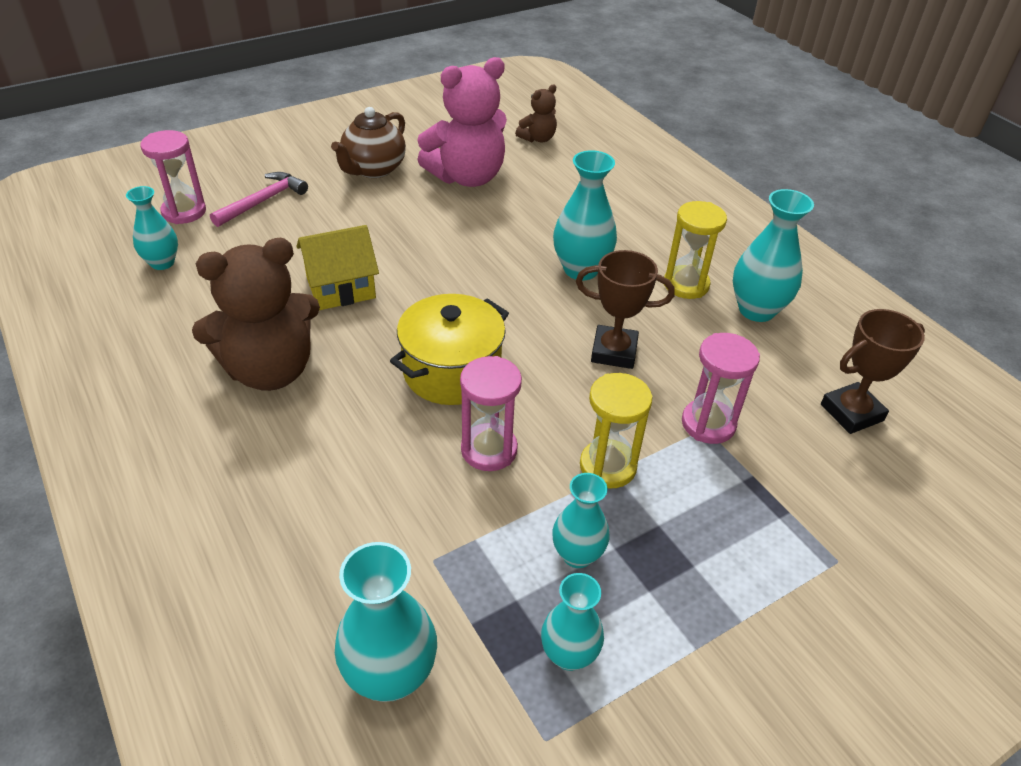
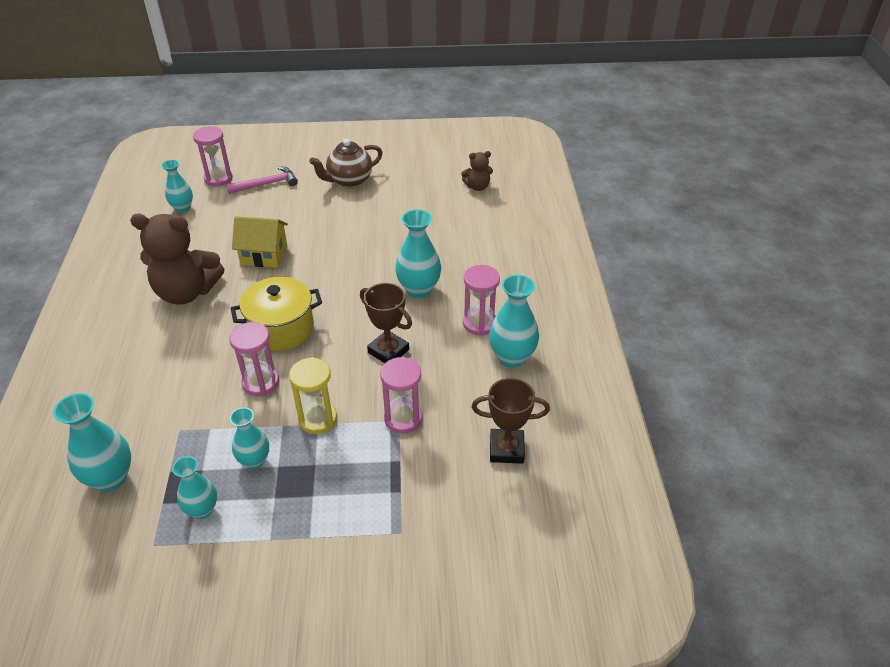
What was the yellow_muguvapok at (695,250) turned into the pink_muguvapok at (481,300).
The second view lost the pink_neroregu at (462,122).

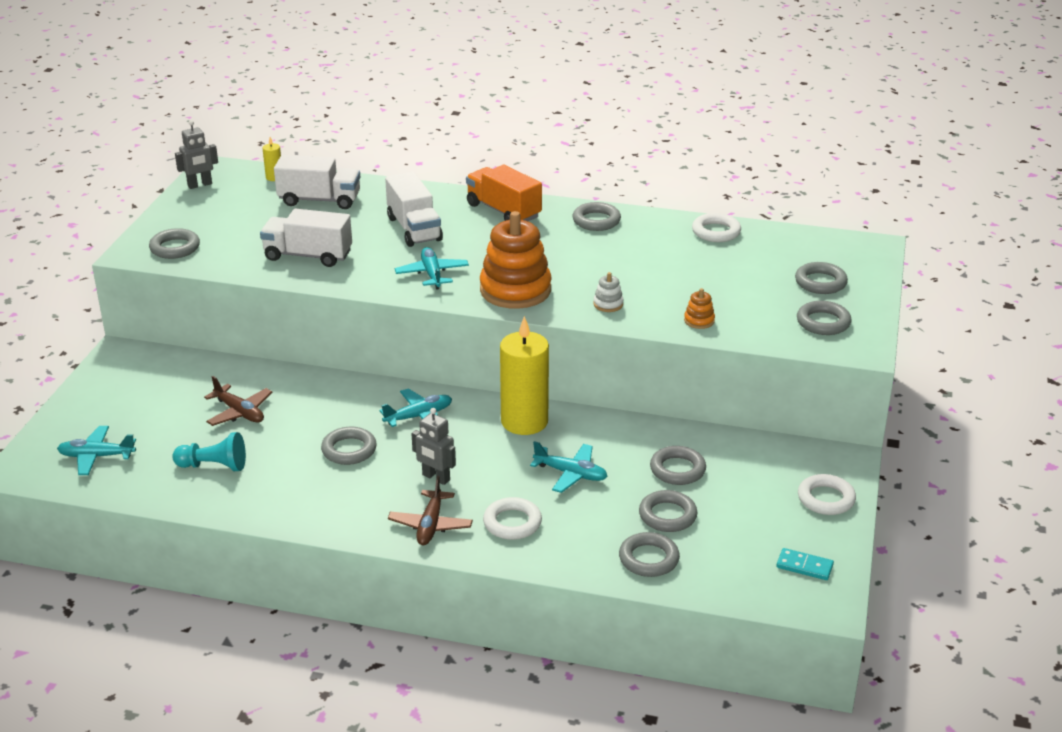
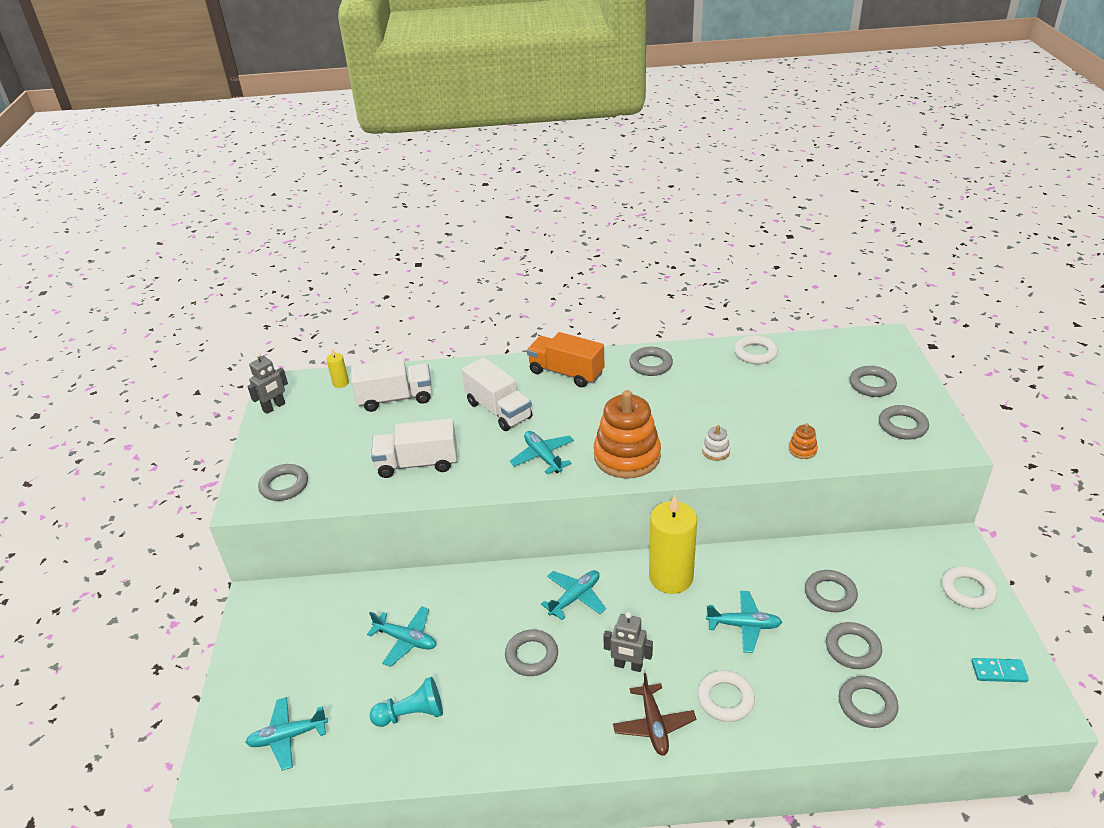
What was the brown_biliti at (238,401) turned into the turquoise_biliti at (401,636).

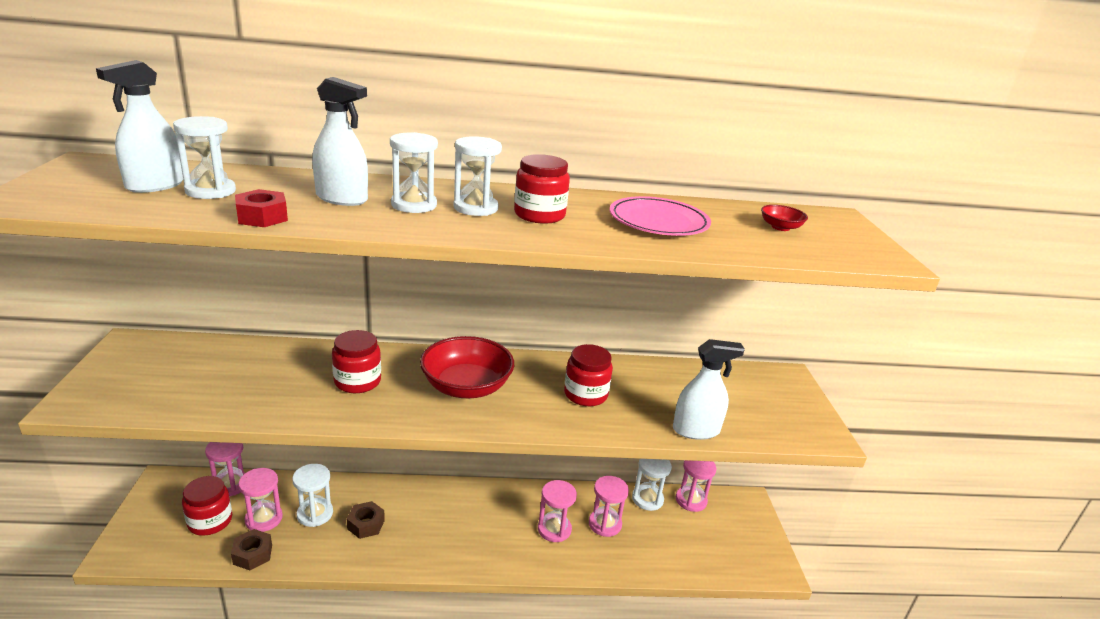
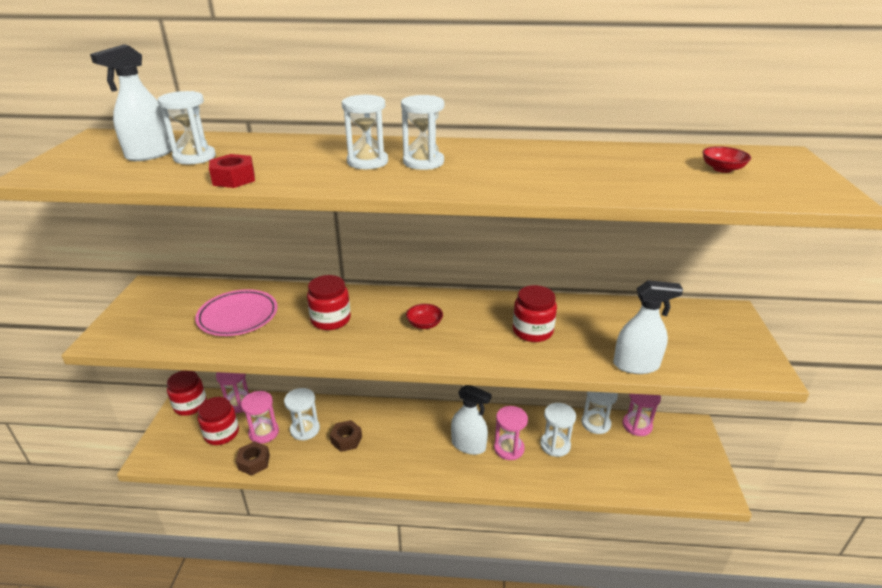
The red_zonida ended up elsewhere, having gone from (542,189) to (187,393).
The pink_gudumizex ended up elsewhere, having gone from (660,216) to (236,312).
The size of the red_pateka at (467,367) changed by a factor of 0.45.
The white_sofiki ended up elsewhere, having gone from (340,141) to (471,420).
What was the pink_muguvapok at (609,506) turned into the white_muguvapok at (558,430).

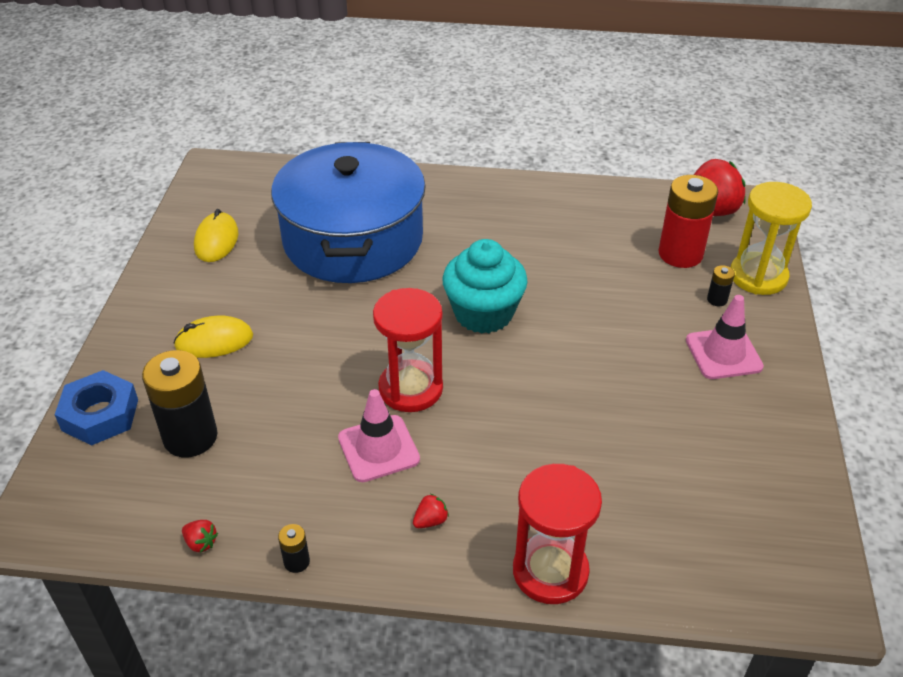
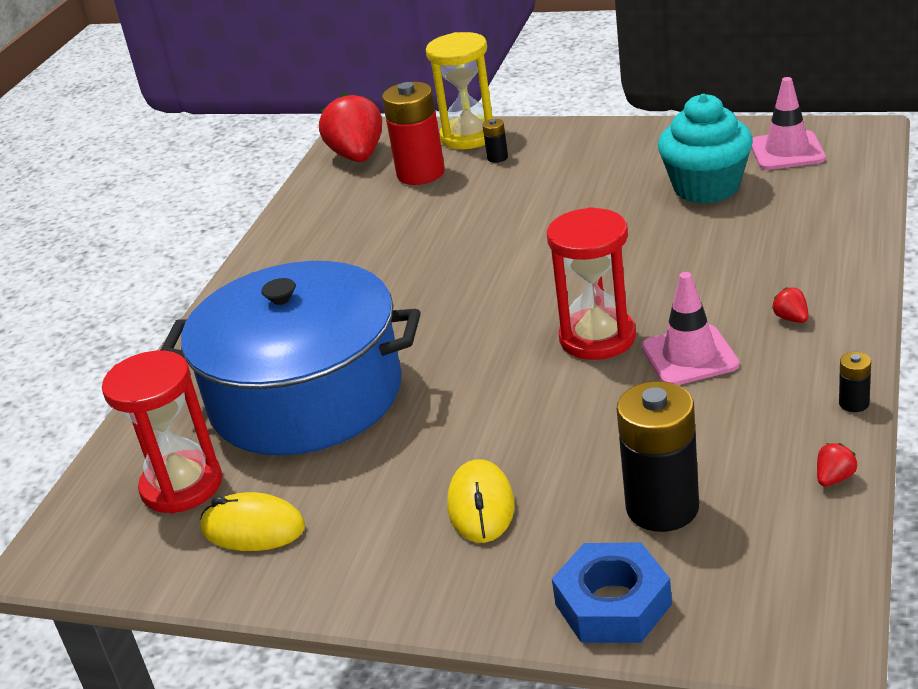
The red_muguvapok ended up elsewhere, having gone from (557,534) to (162,432).
The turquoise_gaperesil ended up elsewhere, having gone from (485,286) to (705,149).
The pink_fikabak ended up elsewhere, having gone from (725,337) to (788,123).

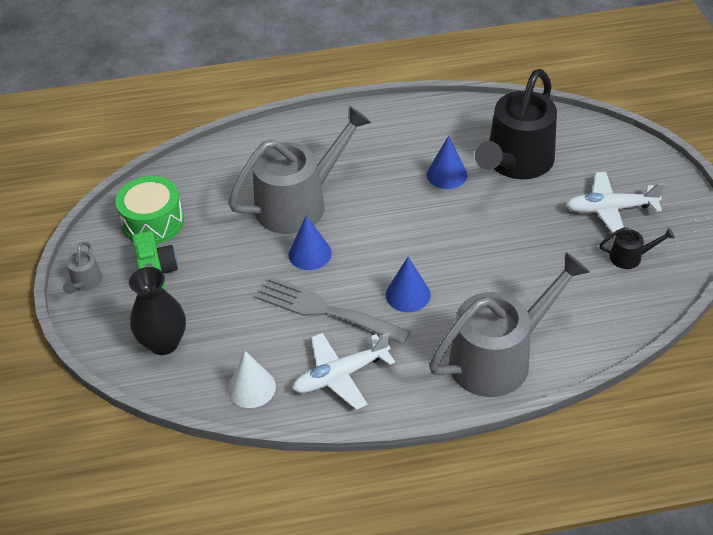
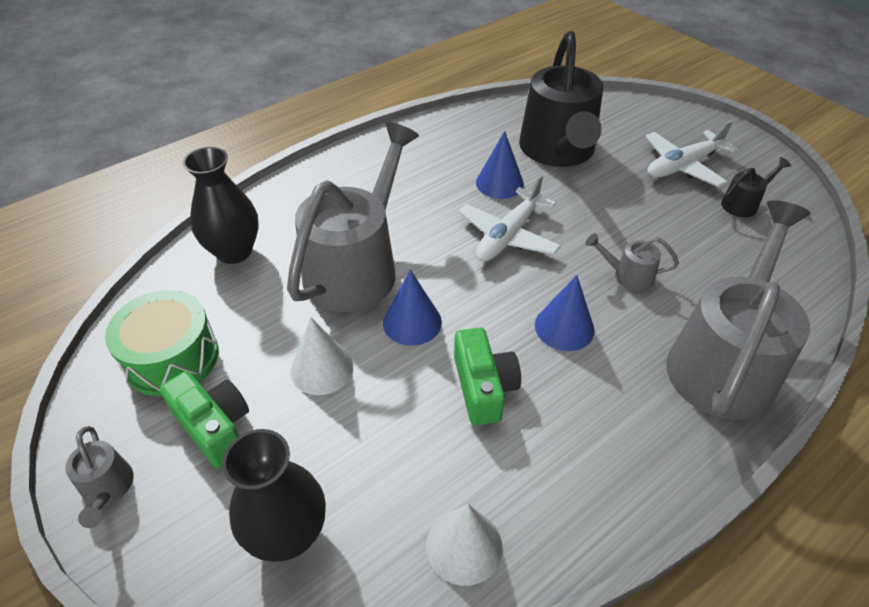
The second view gained the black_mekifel at (221,205).
The second view gained the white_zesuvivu at (322,356).
Where the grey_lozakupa stood at (333,311), the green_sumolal came to stand at (487,376).
The white_biliti ended up elsewhere, having gone from (344,371) to (510,218).
The second view gained the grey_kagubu at (632,262).

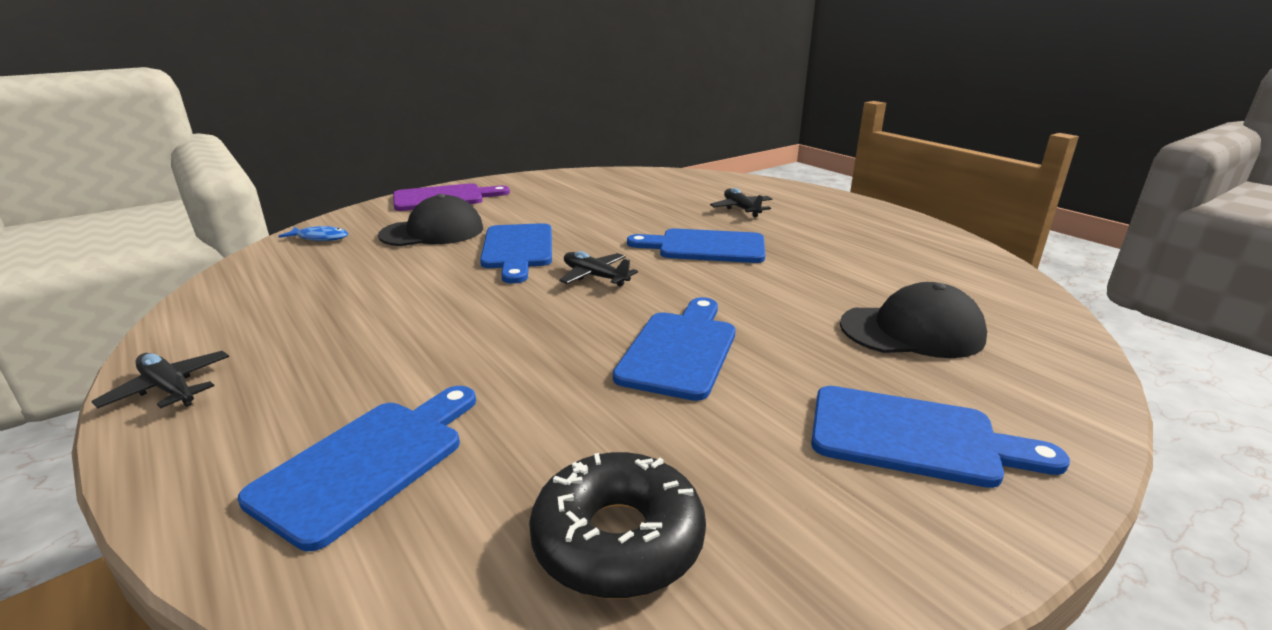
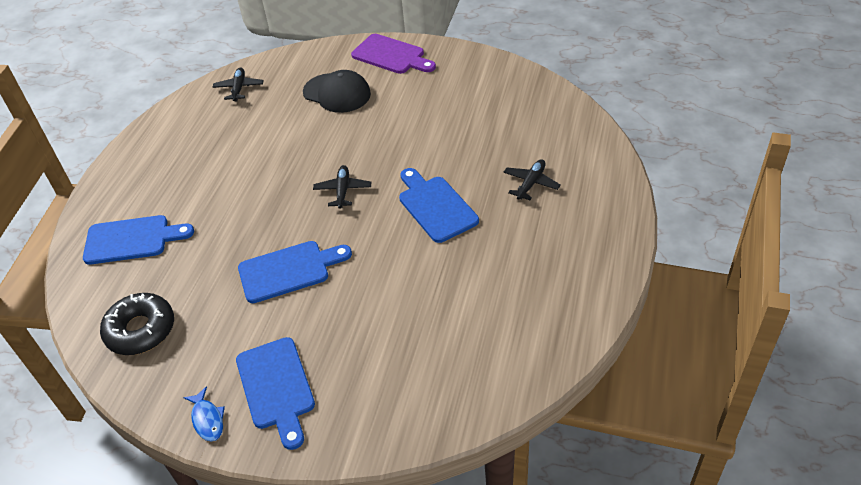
The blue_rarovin ended up elsewhere, having gone from (314,233) to (204,414).
The black_biliti ended up elsewhere, having gone from (160,380) to (238,85).
The second view lost the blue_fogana at (516,253).
The second view lost the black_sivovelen at (913,320).

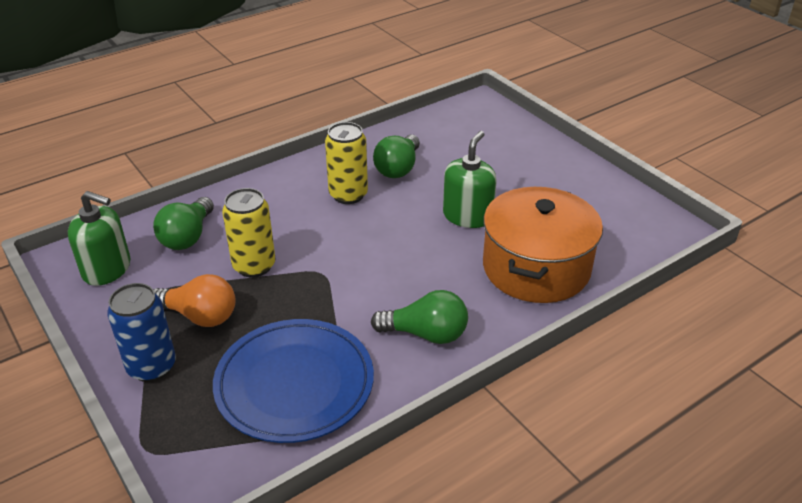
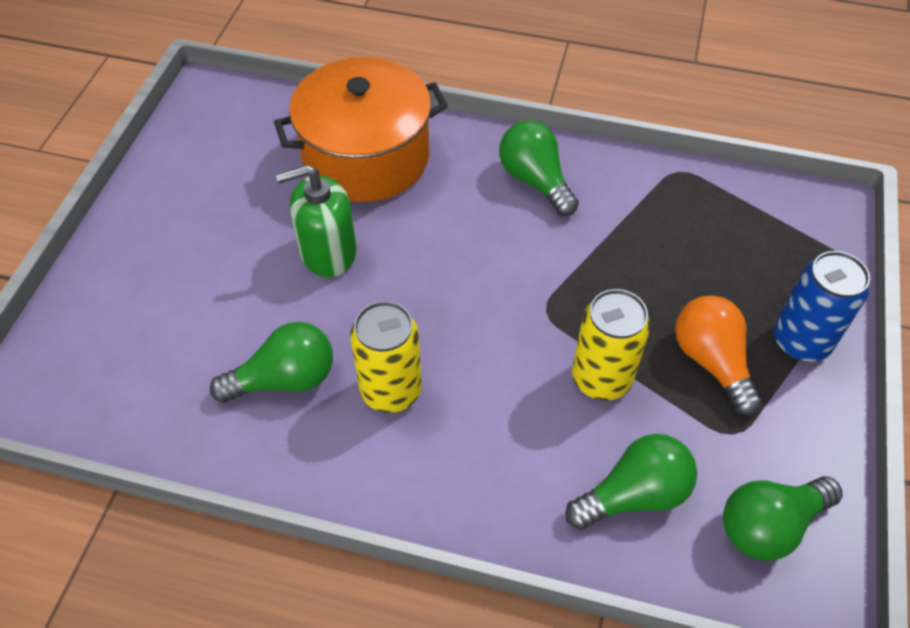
Where the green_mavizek stood at (99,238), the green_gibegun came to stand at (783,518).
The second view lost the blue_gudumizex at (293,381).

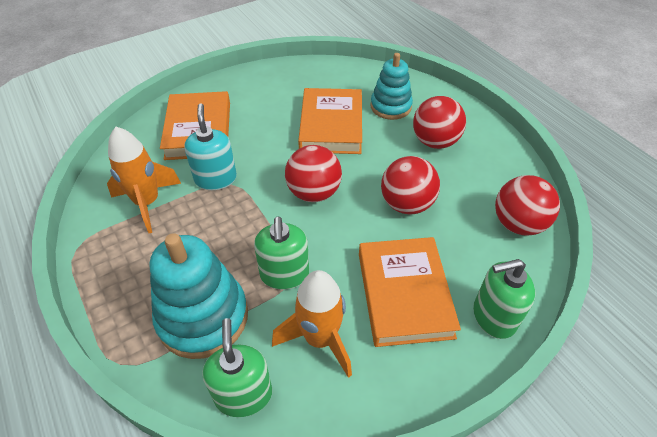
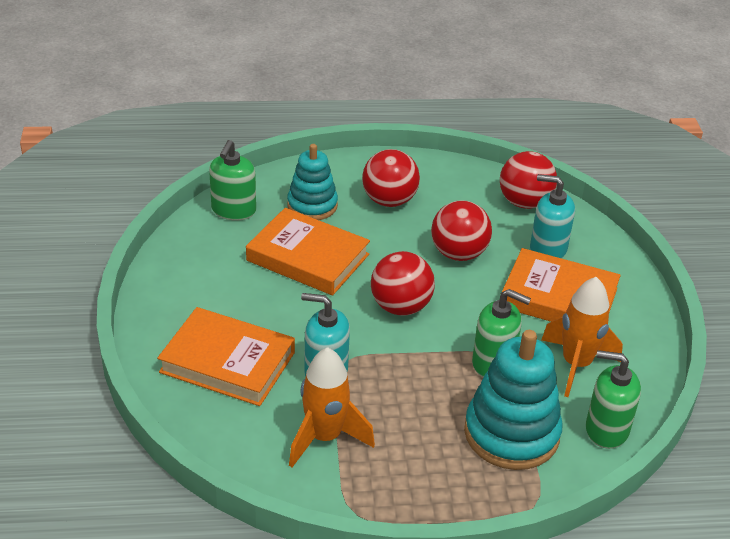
The green_mavizek ended up elsewhere, having gone from (504,299) to (232,180).
The second view gained the turquoise_mavizek at (552,216).

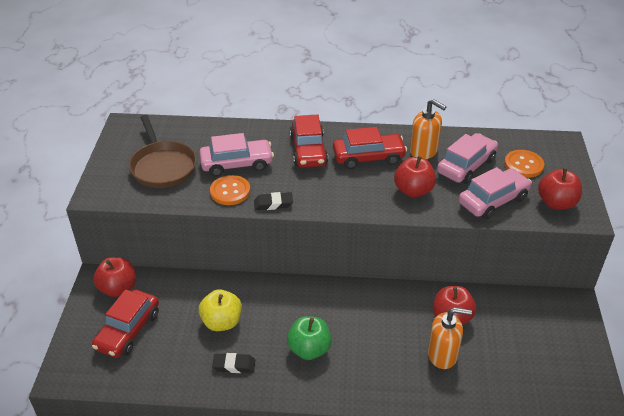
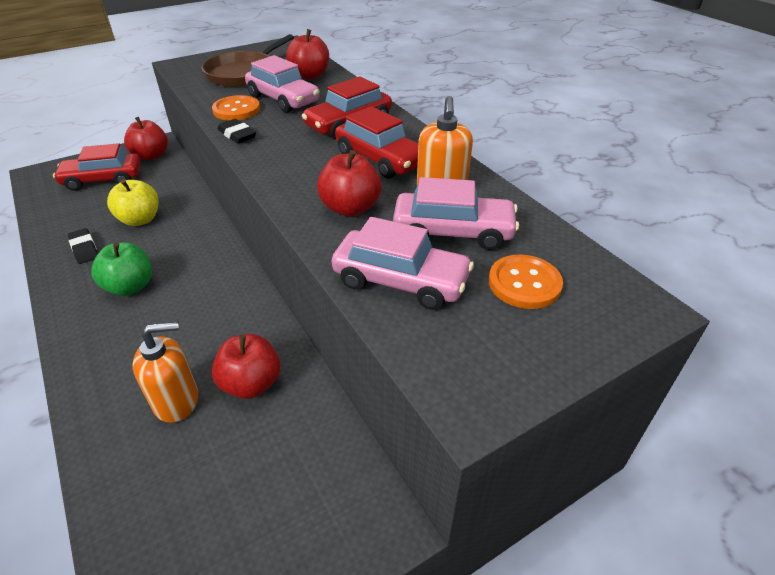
The orange_mavizek at (450,338) ended up facing another way, 75 degrees counterclockwise from before.
The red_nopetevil ended up elsewhere, having gone from (560,189) to (307,54).

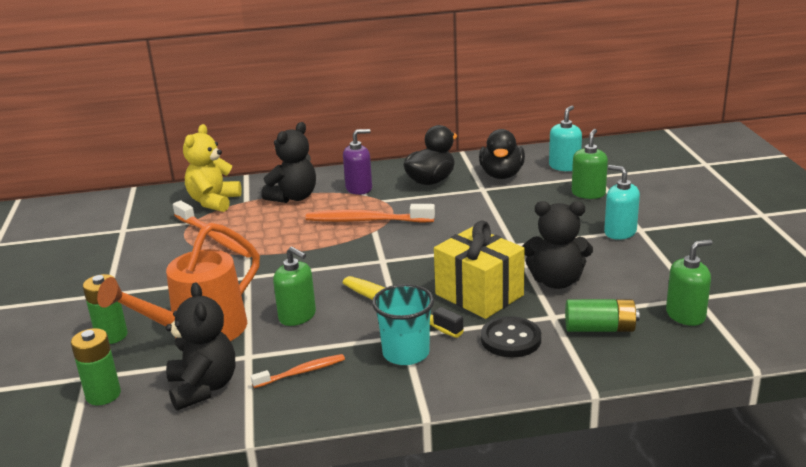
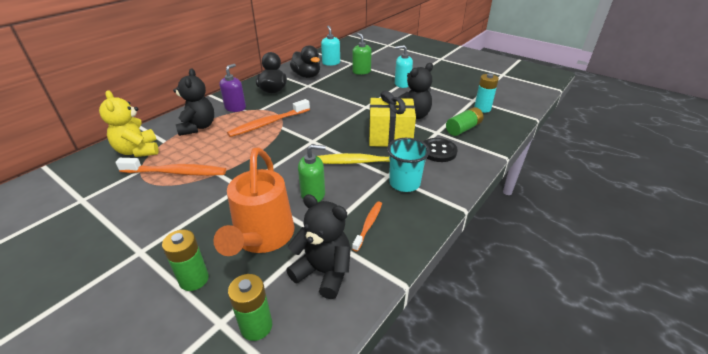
Where the green_mavizek stood at (689,282), the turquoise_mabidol came to stand at (486,93).

